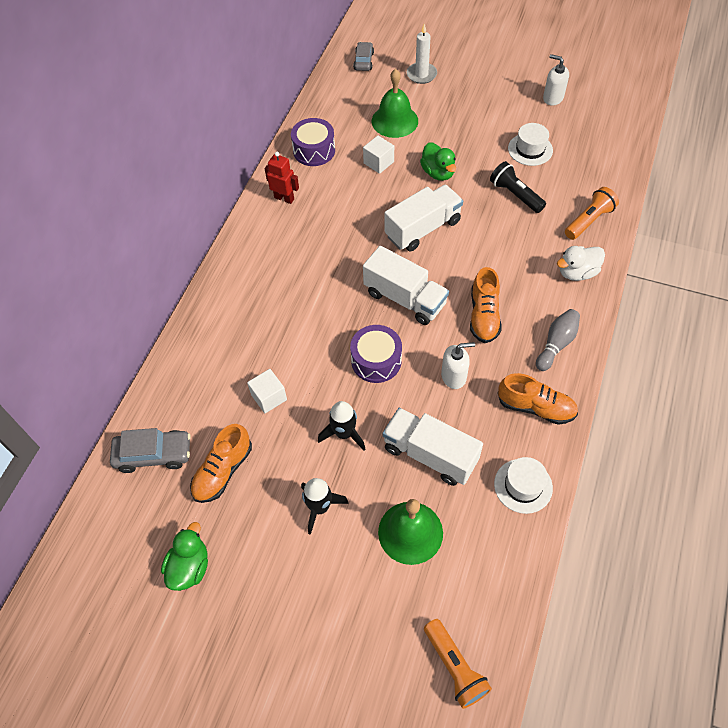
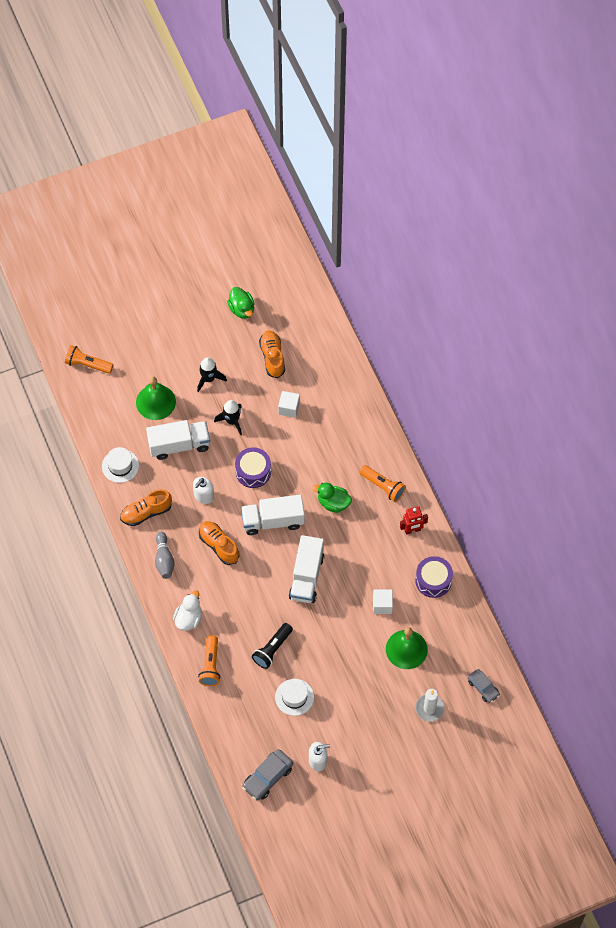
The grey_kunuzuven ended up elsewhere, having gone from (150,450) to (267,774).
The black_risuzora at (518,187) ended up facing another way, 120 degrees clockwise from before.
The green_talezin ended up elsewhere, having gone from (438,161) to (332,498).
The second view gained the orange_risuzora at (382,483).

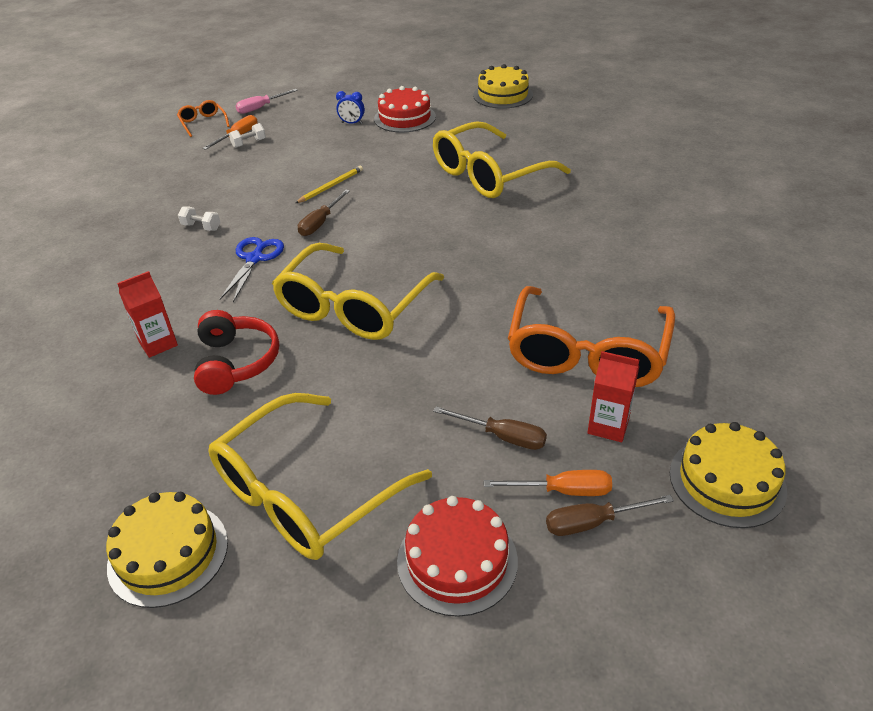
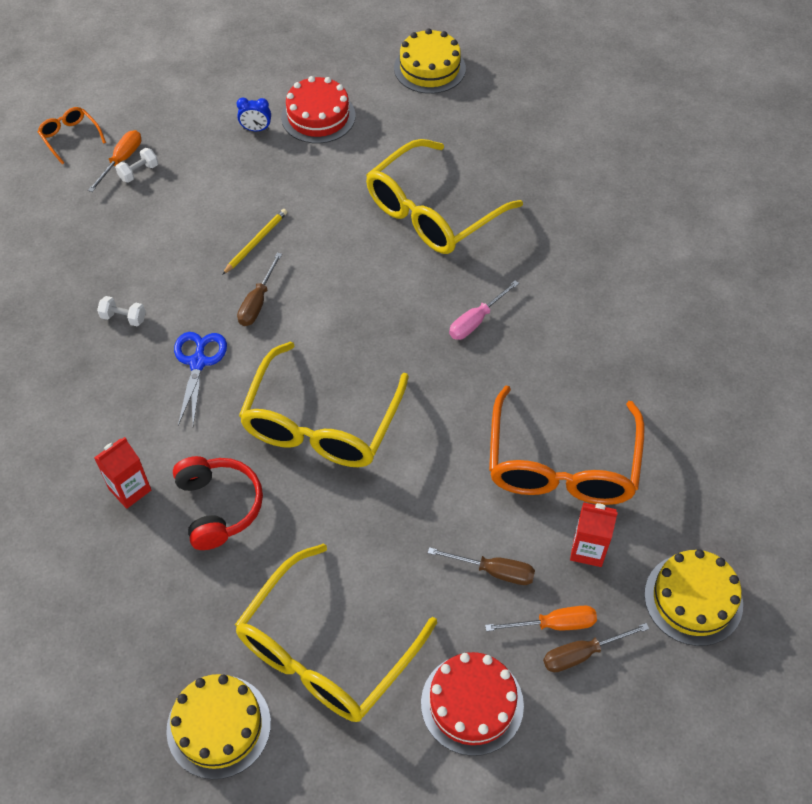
The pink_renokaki ended up elsewhere, having gone from (267,101) to (484,310).

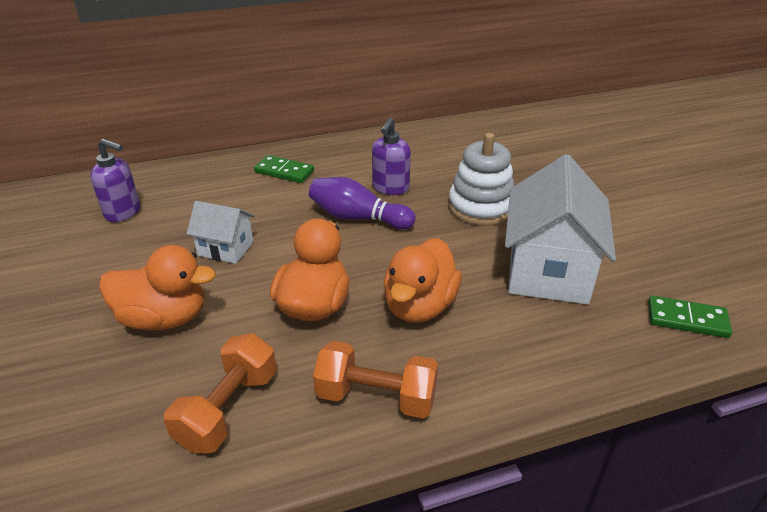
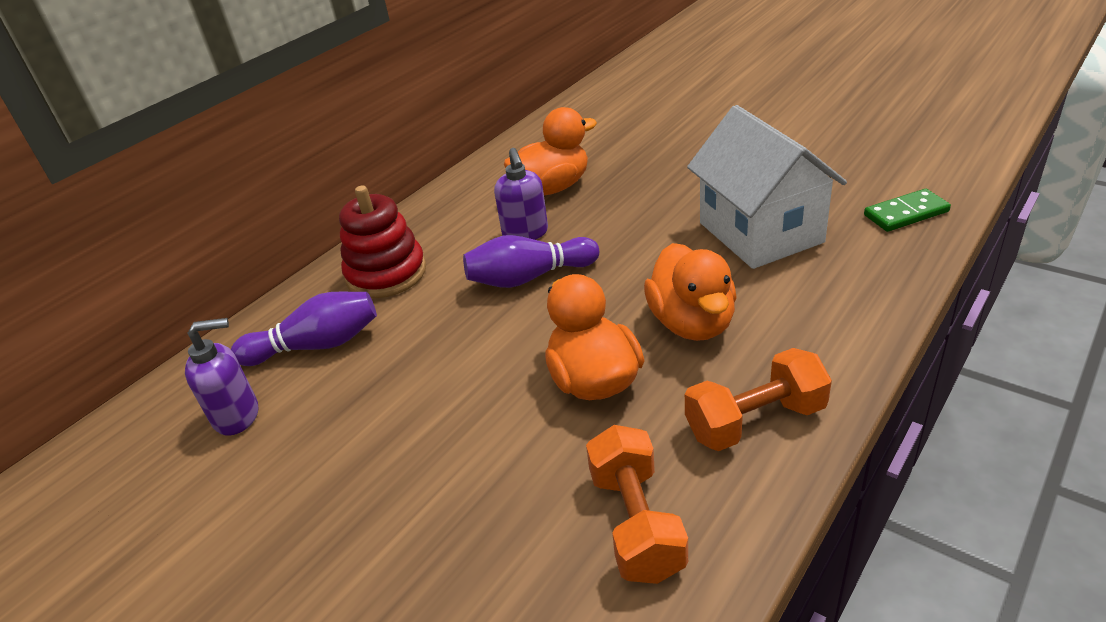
The second view gained the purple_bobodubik at (304,329).
Where the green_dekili stood at (284,169), the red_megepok came to stand at (382,242).
The orange_talezin ended up elsewhere, having gone from (157,287) to (550,151).
The second view lost the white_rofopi at (220,232).
The second view lost the white_megepok at (481,179).

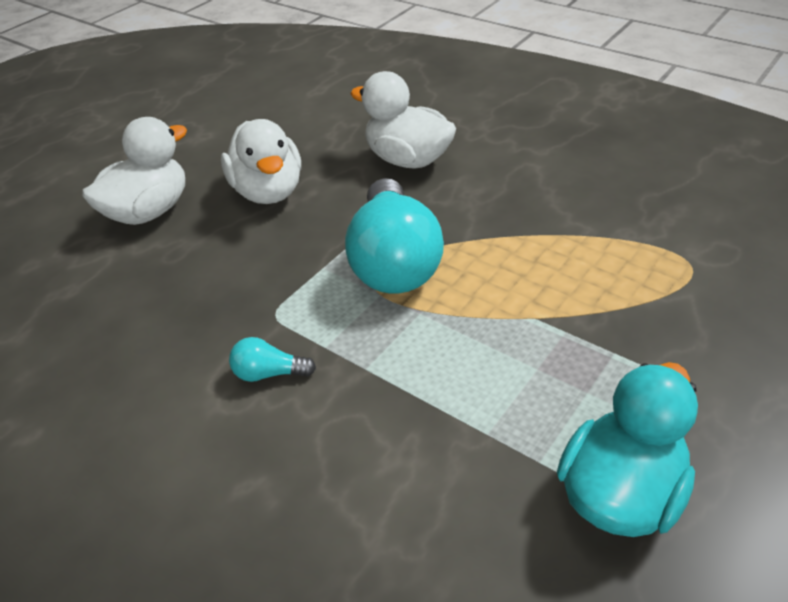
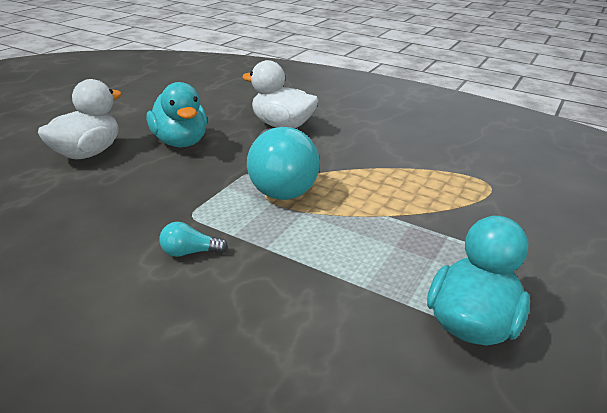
What was the white_talezin at (261,161) turned into the turquoise_talezin at (177,114).

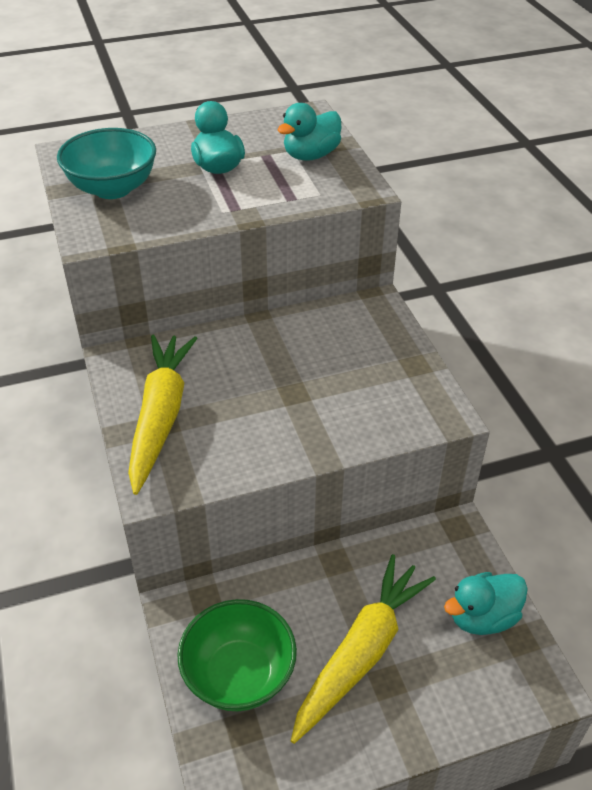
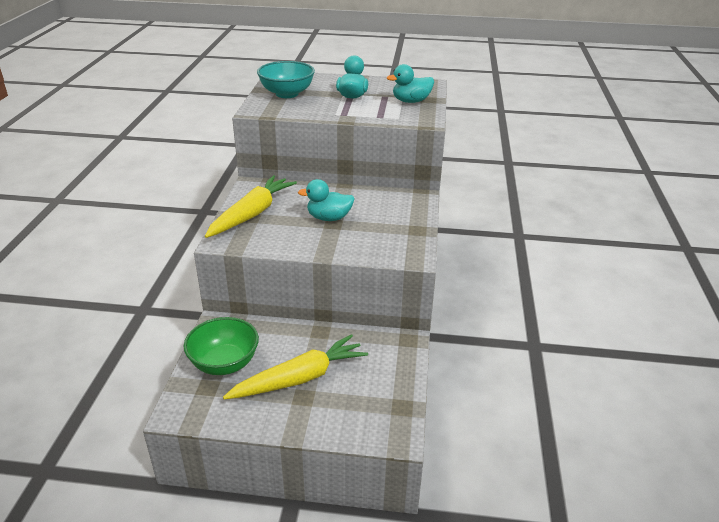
The turquoise_talezin ended up elsewhere, having gone from (486,603) to (326,200).

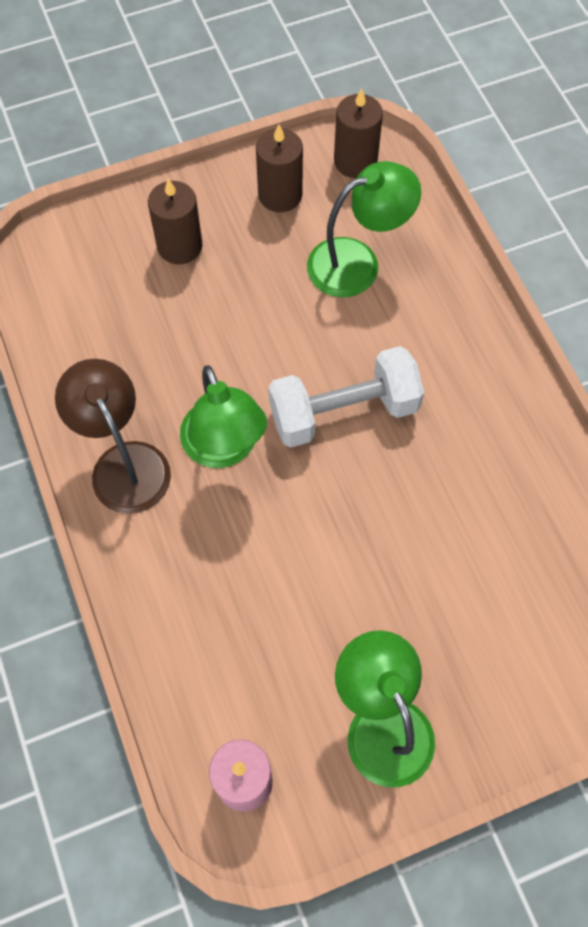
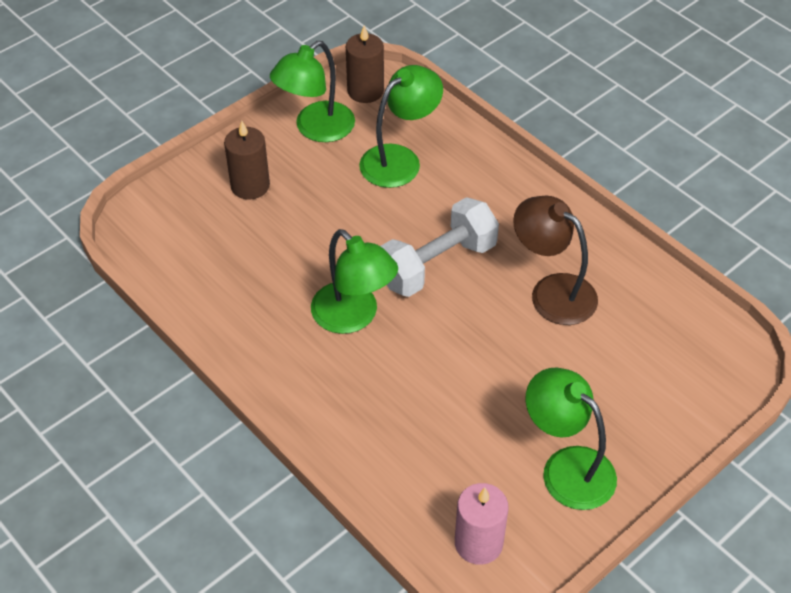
Where the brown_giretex stood at (279,168), the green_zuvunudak came to stand at (312,91).
The brown_zuvunudak ended up elsewhere, having gone from (113,436) to (555,260).

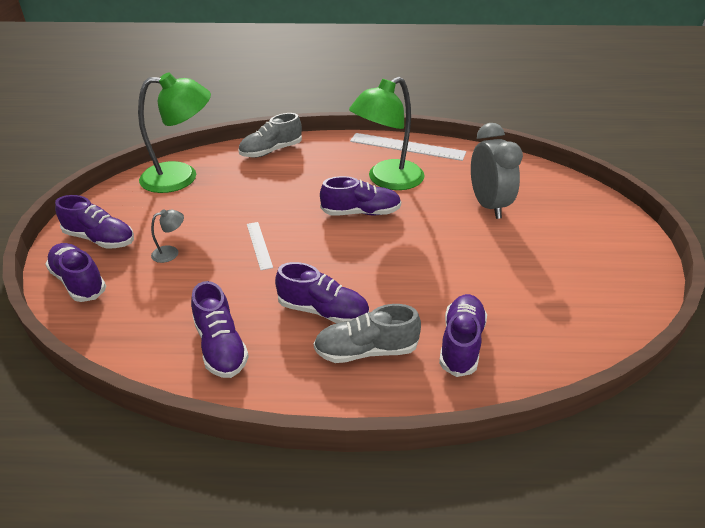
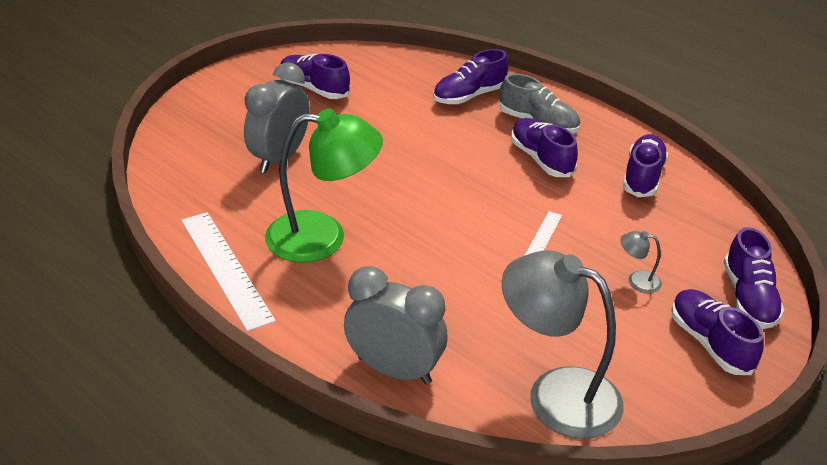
The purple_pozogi ended up elsewhere, having gone from (360,196) to (315,76).
Where the grey_pozogi stood at (270,135), the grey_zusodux came to stand at (395,325).
What was the green_zuvunudak at (174,132) turned into the grey_zuvunudak at (563,344).

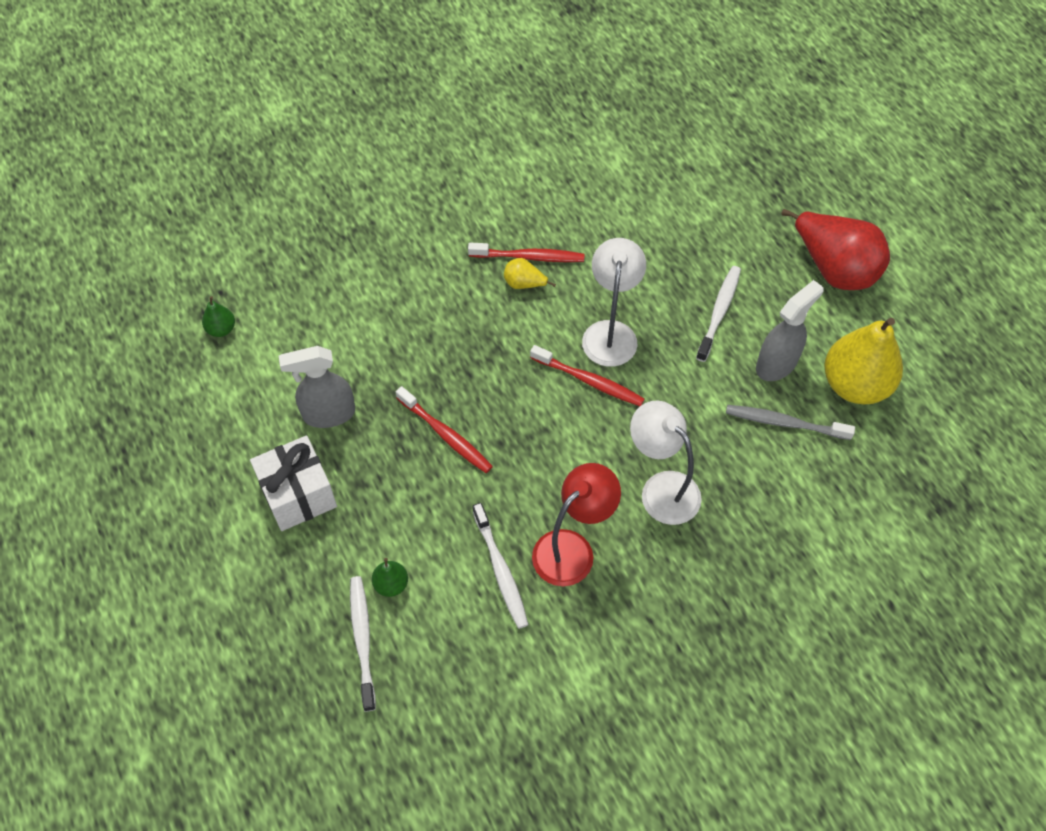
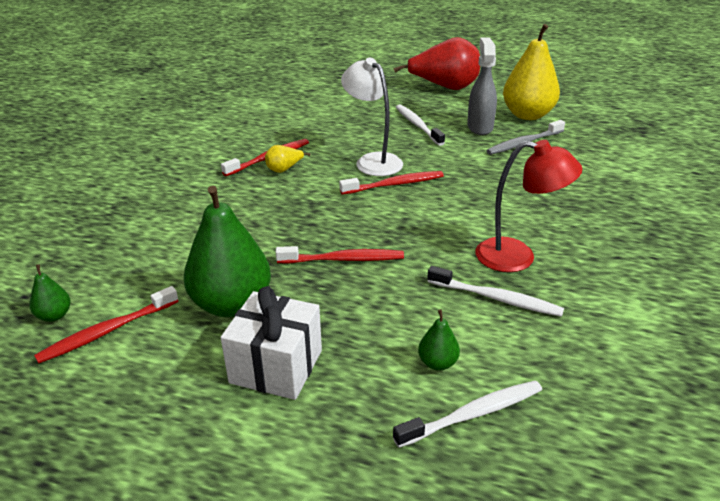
The second view gained the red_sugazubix at (106,325).
Where the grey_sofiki stood at (317,387), the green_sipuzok came to stand at (227,251).
The white_sugazubix at (363,644) ended up facing another way, 120 degrees clockwise from before.
The red_zuvunudak at (576,524) ended up facing another way, 105 degrees clockwise from before.
The second view lost the white_zuvunudak at (666,462).

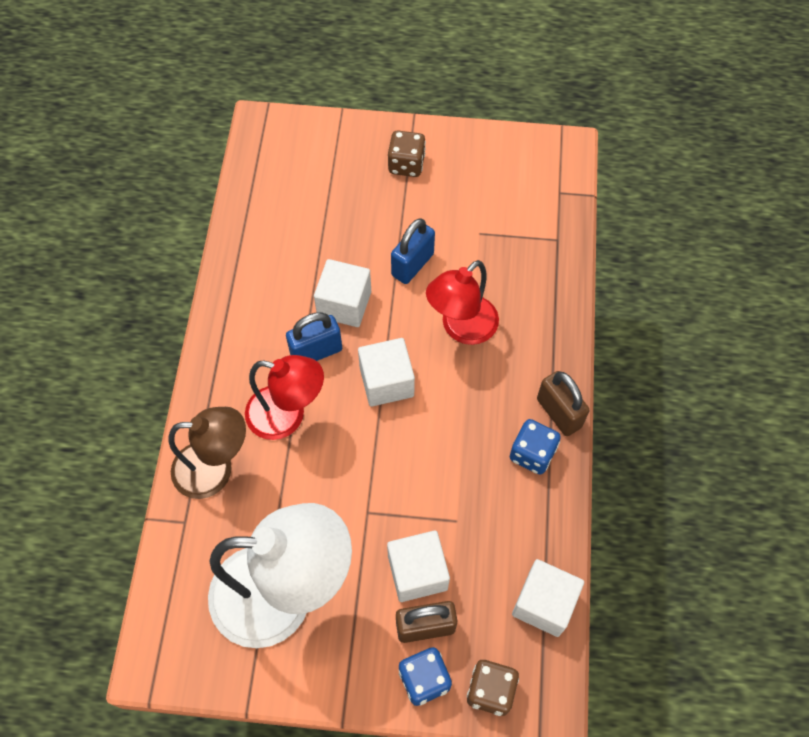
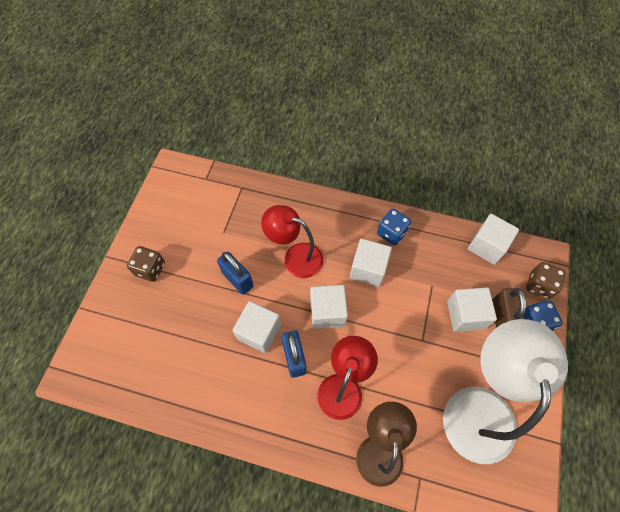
The red_zuvunudak at (462,302) ended up facing another way, 150 degrees clockwise from before.
The second view gained the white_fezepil at (371,263).
The second view lost the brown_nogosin at (563,403).

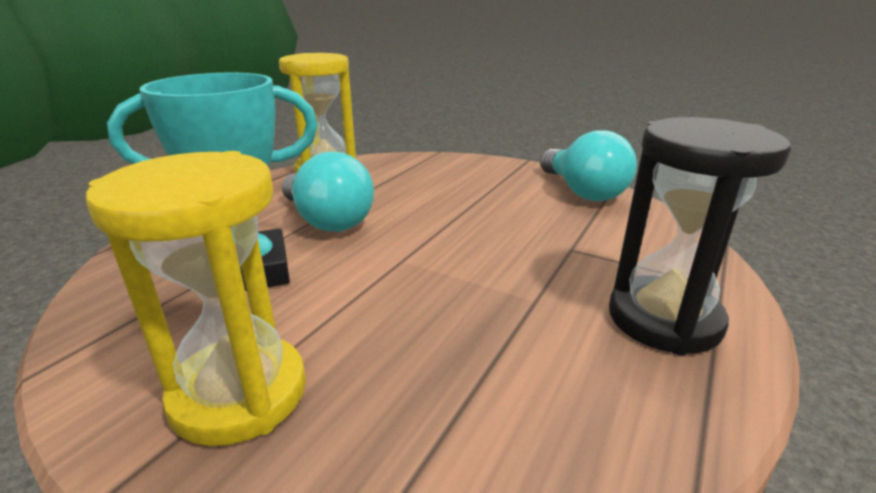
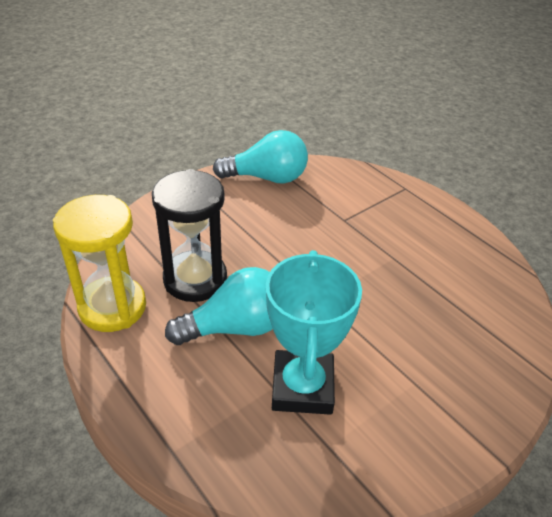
The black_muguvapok ended up elsewhere, having gone from (700,236) to (189,235).
The second view lost the yellow_muguvapok at (195,298).

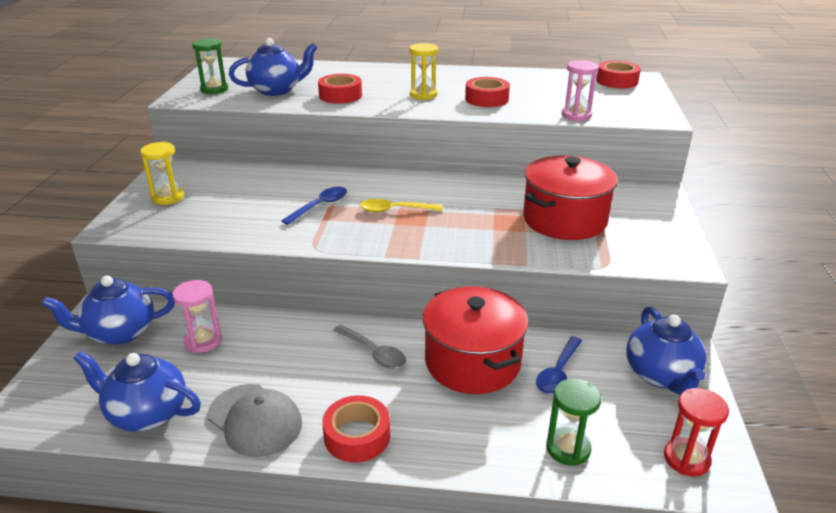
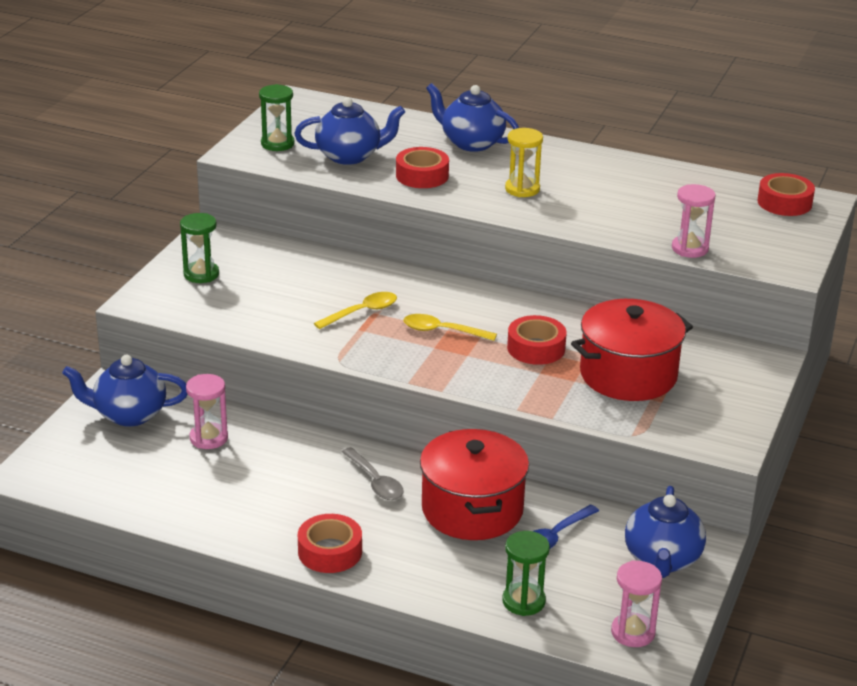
What was the yellow_muguvapok at (162,173) turned into the green_muguvapok at (199,248).
What was the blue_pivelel at (314,206) turned into the yellow_pivelel at (355,310).
The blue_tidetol ended up elsewhere, having gone from (137,391) to (472,117).
The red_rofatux ended up elsewhere, having gone from (487,92) to (537,340).
What was the red_muguvapok at (696,432) turned into the pink_muguvapok at (636,603).
The second view lost the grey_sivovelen at (255,420).

